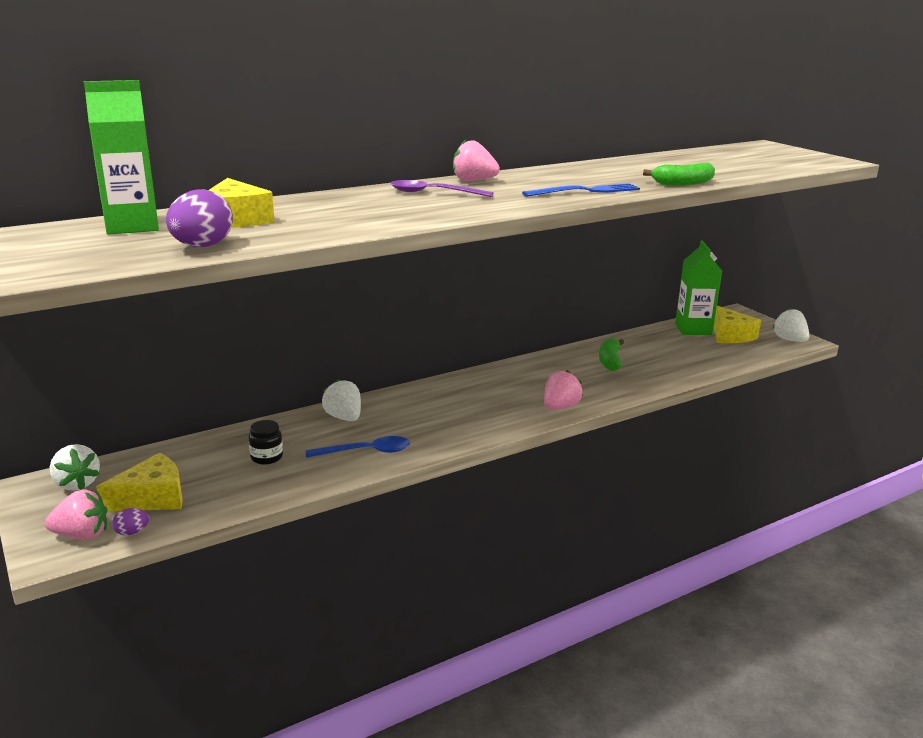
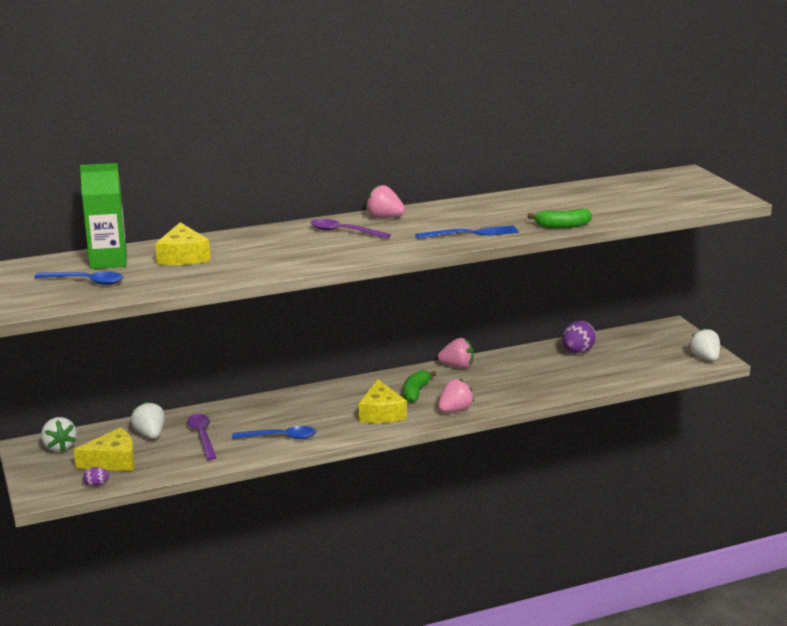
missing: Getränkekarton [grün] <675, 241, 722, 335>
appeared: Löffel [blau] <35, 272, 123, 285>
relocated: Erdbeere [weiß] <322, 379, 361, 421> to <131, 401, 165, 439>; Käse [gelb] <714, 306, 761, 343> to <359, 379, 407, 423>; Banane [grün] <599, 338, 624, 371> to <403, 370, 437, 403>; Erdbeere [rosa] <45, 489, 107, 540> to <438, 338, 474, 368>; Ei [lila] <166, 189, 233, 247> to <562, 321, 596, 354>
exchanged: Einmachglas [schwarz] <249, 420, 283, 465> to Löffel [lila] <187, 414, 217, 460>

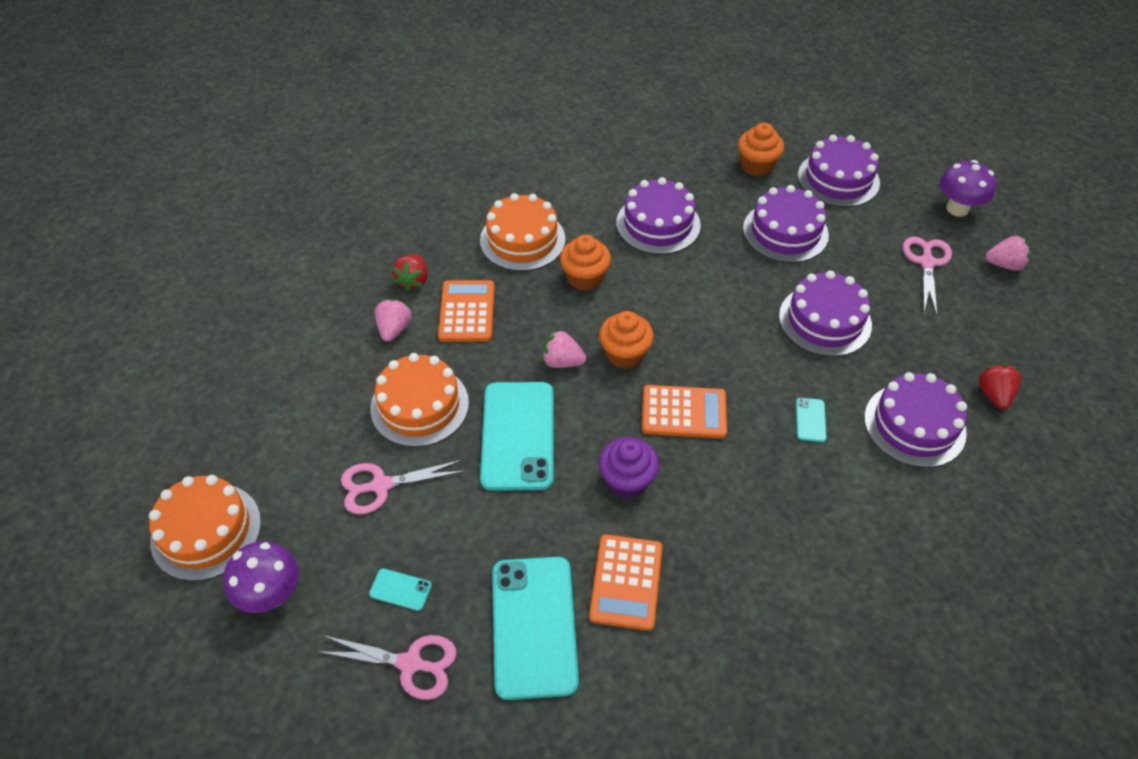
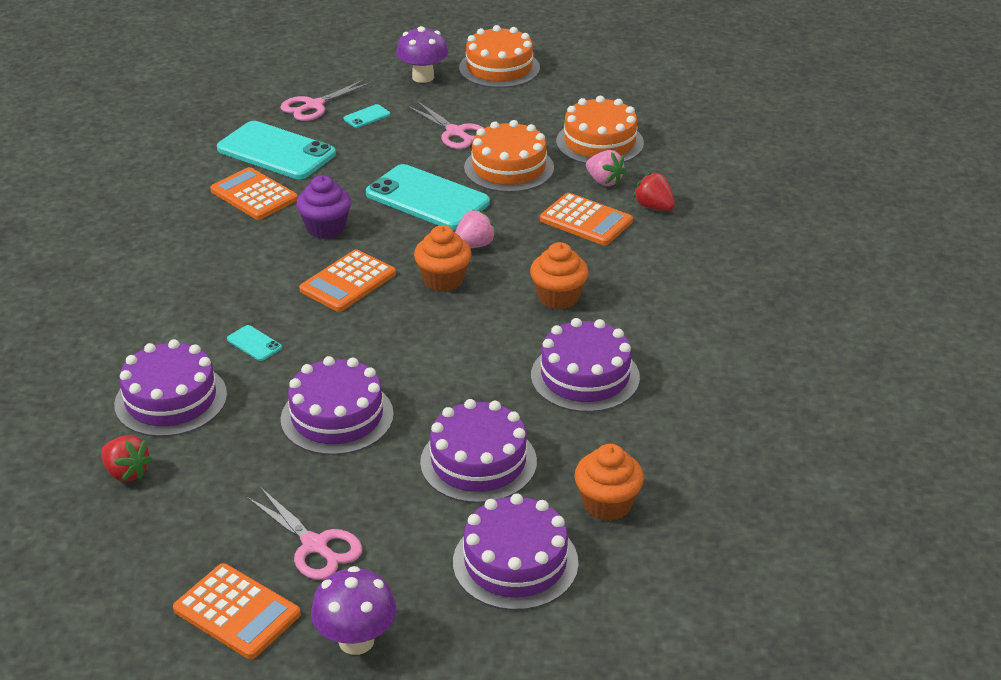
relocated: Kuchen [orange] <480, 193, 565, 271> to <556, 96, 644, 164>
exchanged: Erdbeere [rosa] <985, 236, 1031, 271> to Taschenrechner [orange] <173, 563, 301, 659>
spun: Schere [rosa] <341, 460, 466, 514> = <408, 101, 484, 149> 120 degrees clockwise

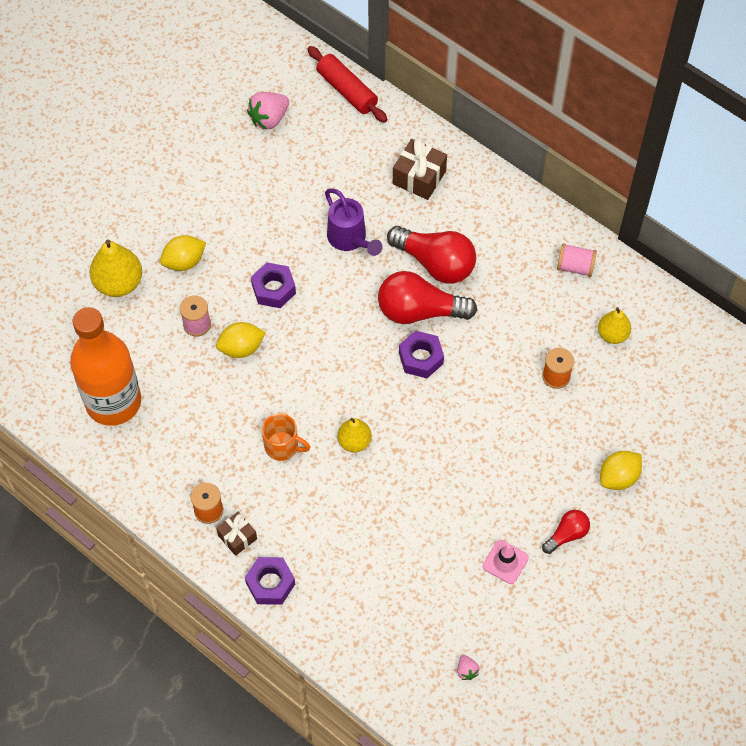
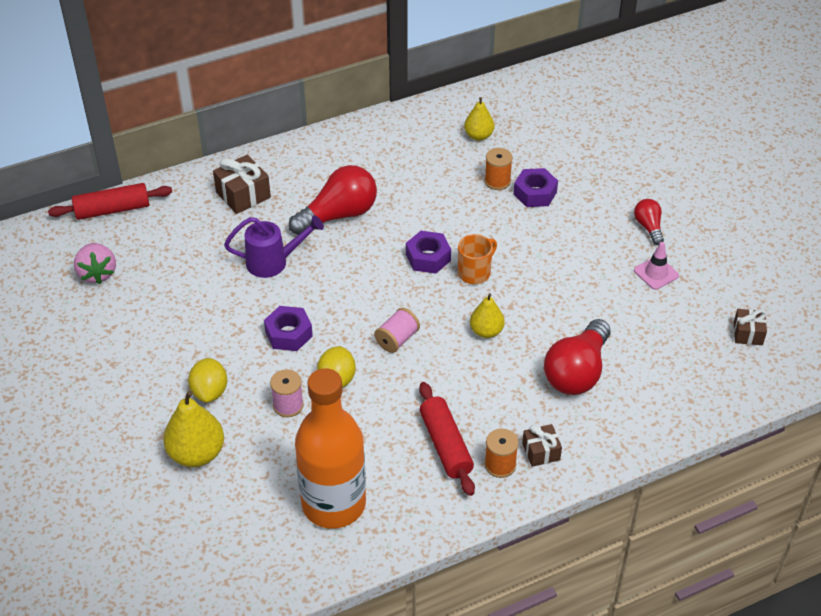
missing: Zitrone [gelb] <600, 451, 642, 490>
appeared: Nudelholz [rot] <419, 382, 475, 496>
relocated: Garnrolle [rosa] <557, 243, 597, 277> to <374, 308, 420, 353>; Tasse [orange] <261, 413, 311, 461> to <458, 234, 497, 284>; Sechskantmutter [lila] <245, 557, 295, 605> to <514, 168, 558, 207>; Glühbirne [rot] <378, 271, 477, 324> to <544, 319, 611, 395>
exchanged: Erdbeere [rosa] <457, 655, 480, 680> to Geschenk [braun] <734, 309, 767, 345>

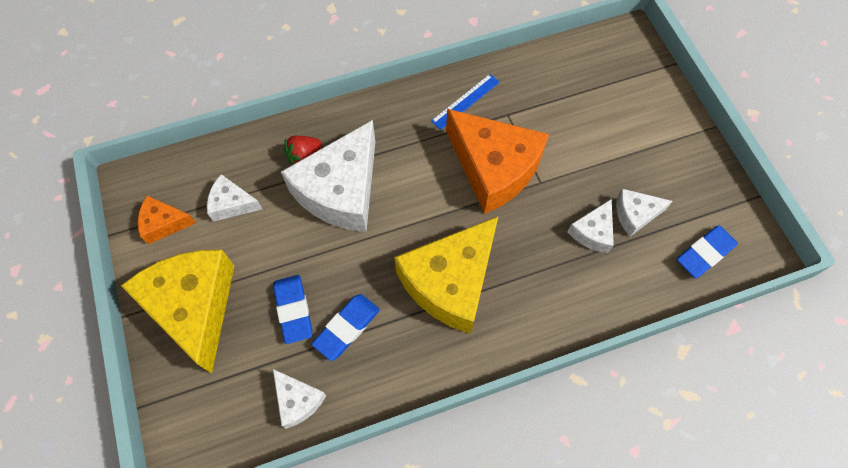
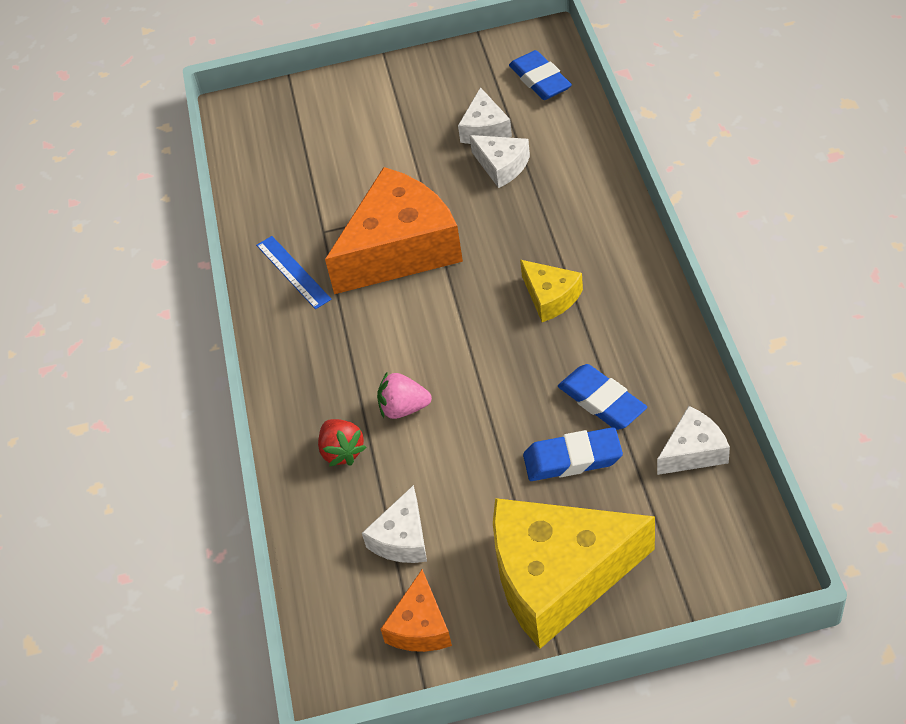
exchanged: Käse [weiß] <281, 120, 375, 232> to Erdbeere [rosa] <377, 372, 432, 419>
size: Käse [gelb] <394, 217, 498, 334> = <520, 260, 583, 322> x0.48

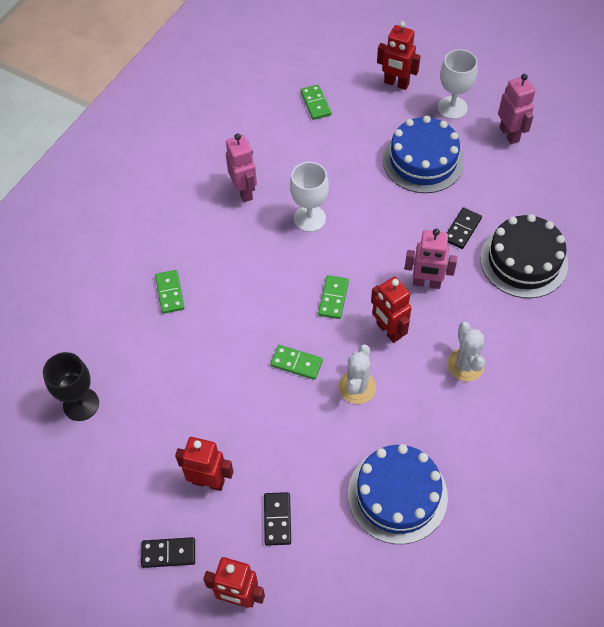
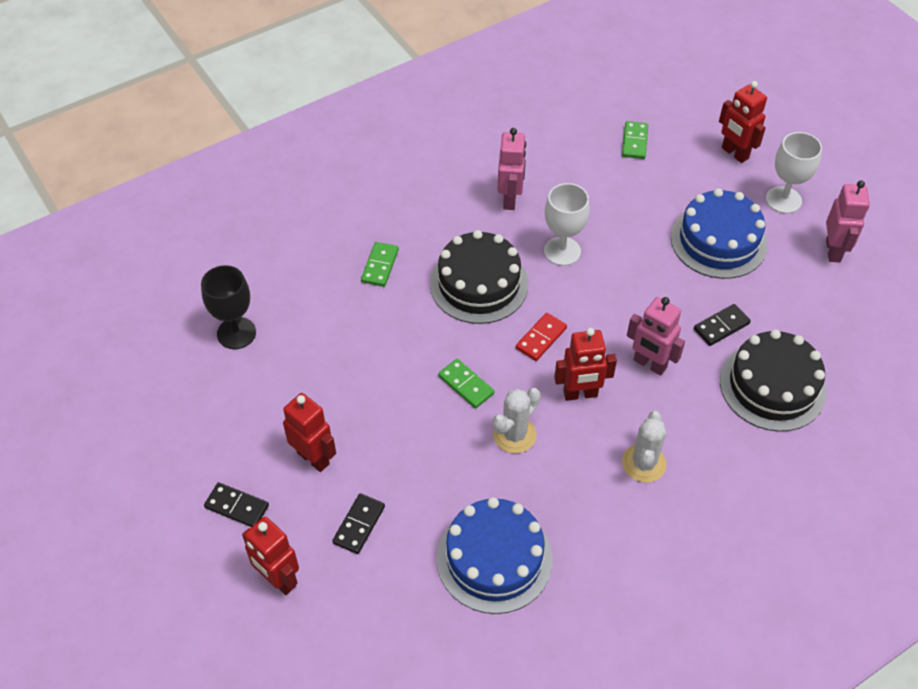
appeared: Kuchen [schwarz] <430, 230, 528, 324>
colour: Dominostein [grün] <318, 275, 349, 319> to Dominostein [rot] <516, 313, 567, 361>
spun: Roboter [rot] <371, 277, 411, 343> = <554, 328, 617, 401> 90 degrees counterclockwise

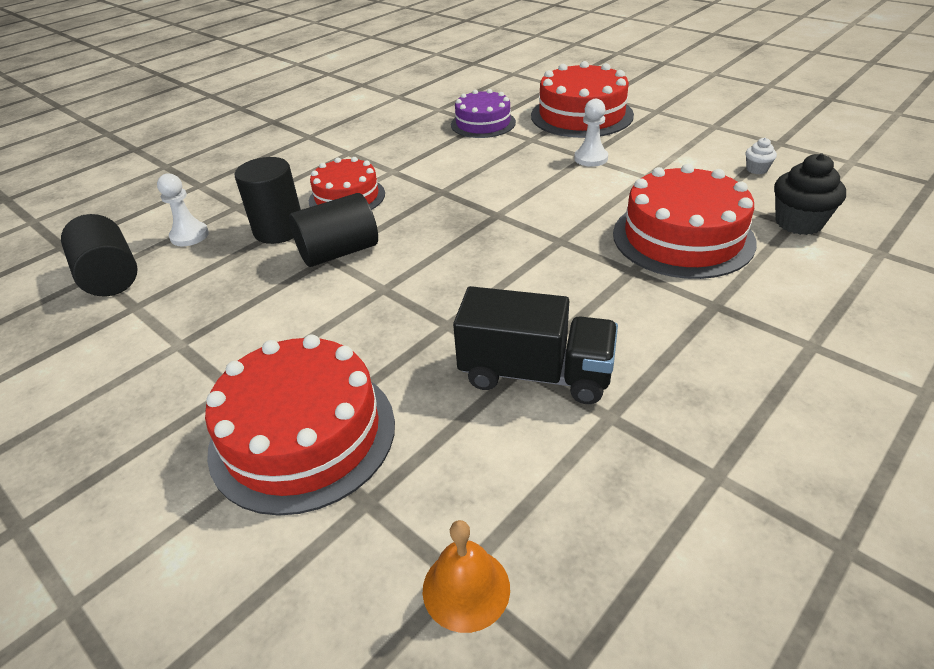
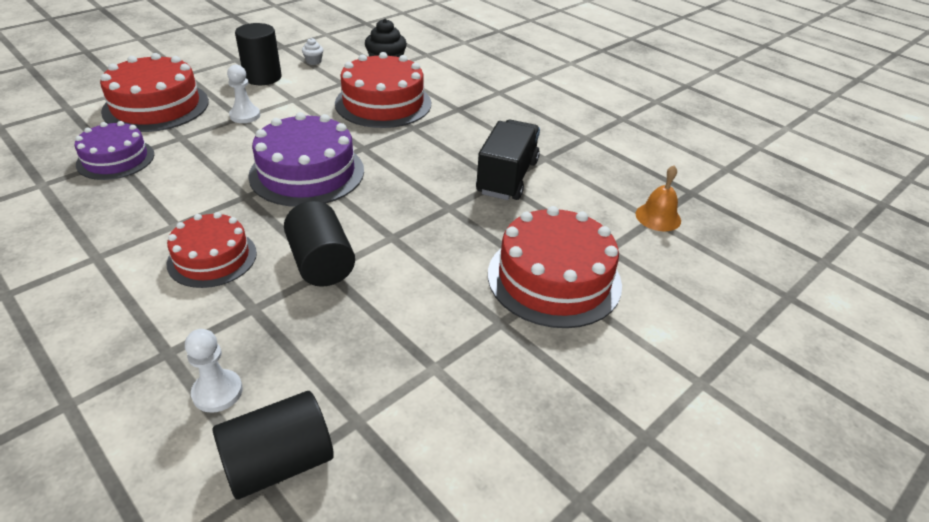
appeared: Kuchen [lila] <248, 112, 364, 207>
relocated: Vollzylinder [schwarz] <235, 157, 301, 244> to <235, 23, 282, 85>

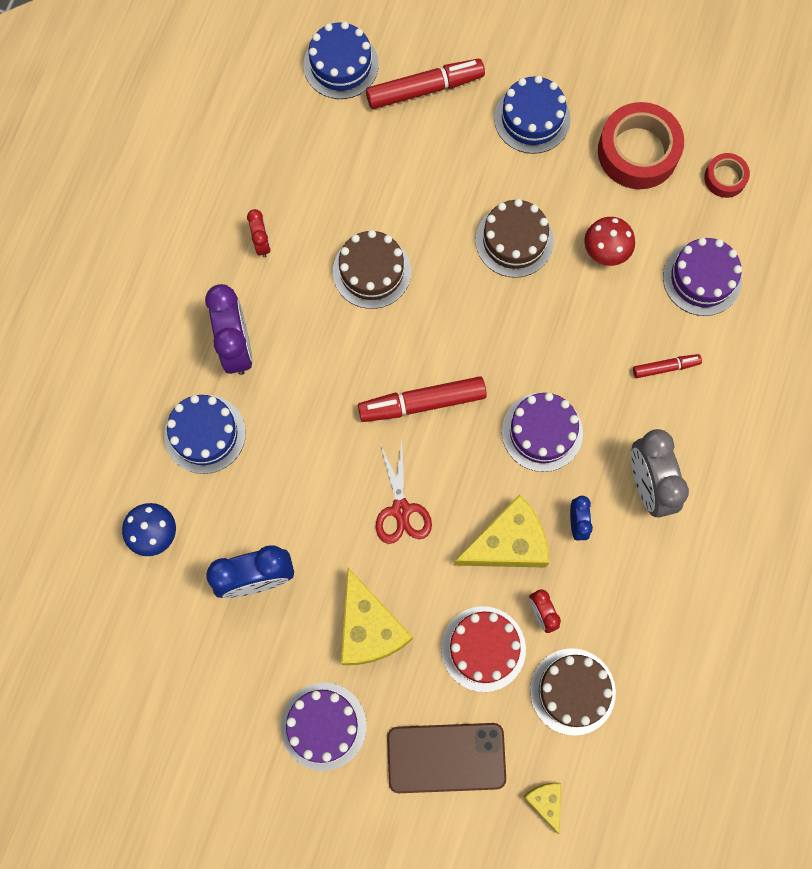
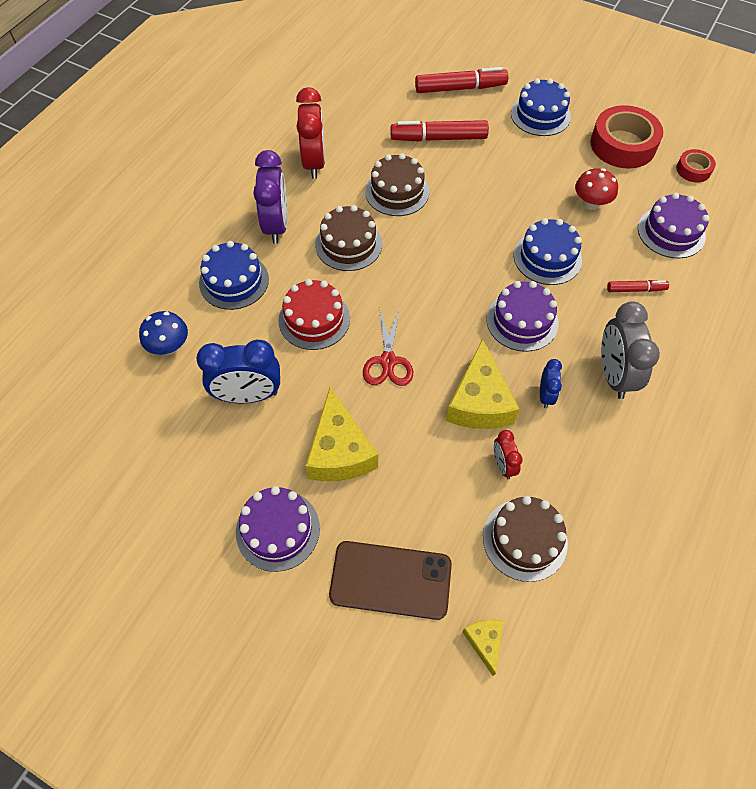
relocated: Kuchen [rot] <441, 606, 526, 692> to <278, 279, 350, 350>; Kuchen [braun] <475, 199, 554, 278> to <315, 205, 382, 271>; Filzstift [rot] <358, 376, 487, 422> to <391, 120, 489, 142>; Kuchen [blau] <303, 21, 379, 99> to <514, 218, 582, 285>
spun: Käse [gelb] <454, 494, 550, 568> = <446, 339, 520, 429> 105 degrees clockwise
size: Wecker [rot] <247, 209, 271, 257> = <296, 87, 325, 179> x1.91

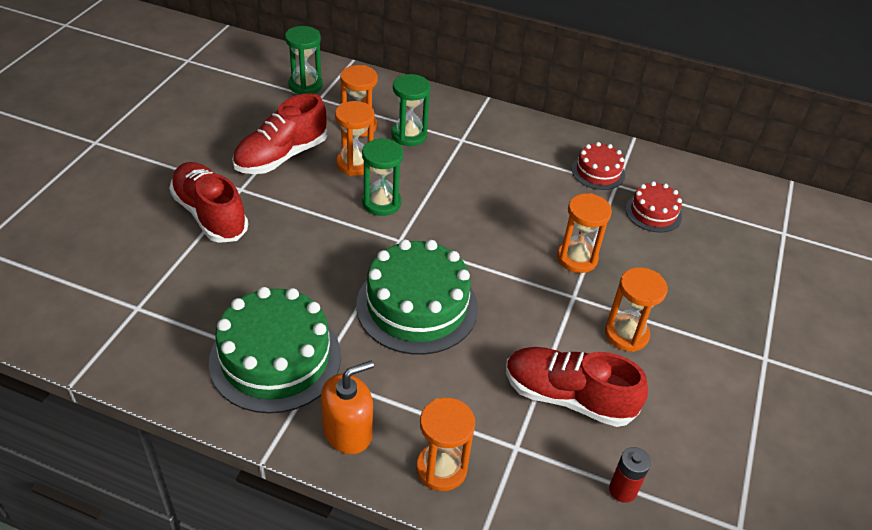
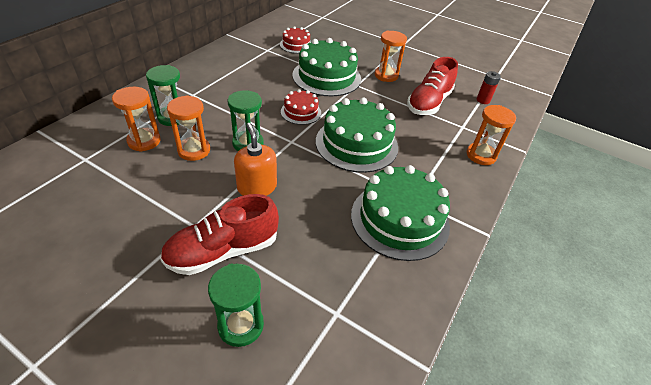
missing: Schuh [rot] <232, 93, 327, 174>
relocated: Sanduhr [grün] <285, 26, 323, 94> to <208, 264, 264, 347>; Seifenspender [orange] <321, 361, 374, 454> to <234, 123, 277, 196>; Kuchen [rot] <572, 142, 625, 190> to <281, 89, 321, 125>
exchanged: Sanduhr [orange] <557, 193, 612, 273> to Kuchen [grün] <292, 38, 361, 96>

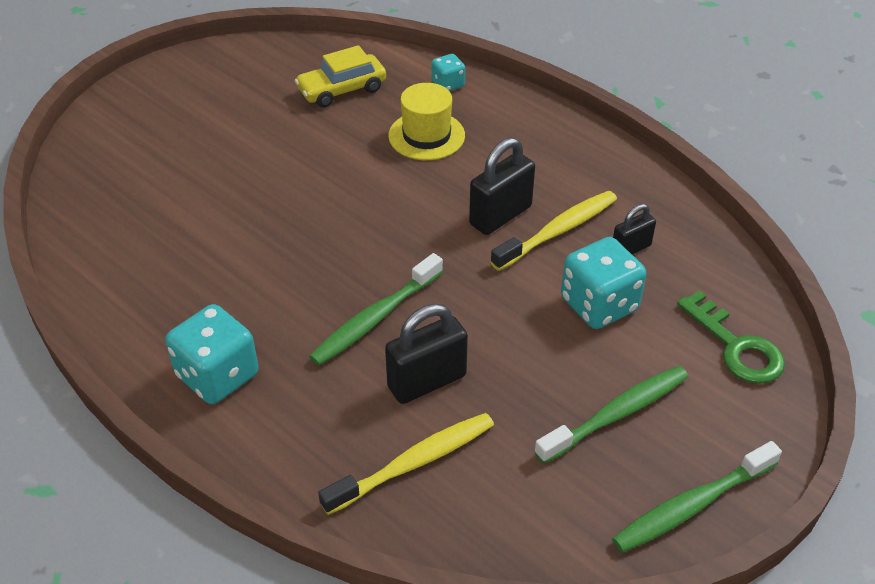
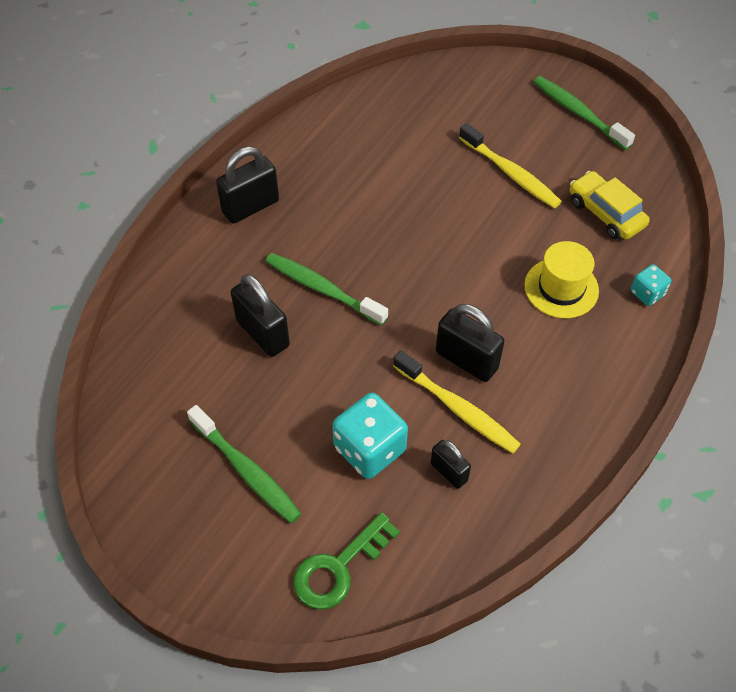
relocated: Zahnbürste [gelb] <318, 413, 494, 515> to <459, 123, 562, 208>; Zahnbürste [grün] <612, 441, 782, 553> to <534, 76, 635, 150>
exchanged: Spielwürfel [türkis] <165, 304, 259, 404> to Vorhängeschloss [schwarz] <216, 147, 279, 224>

